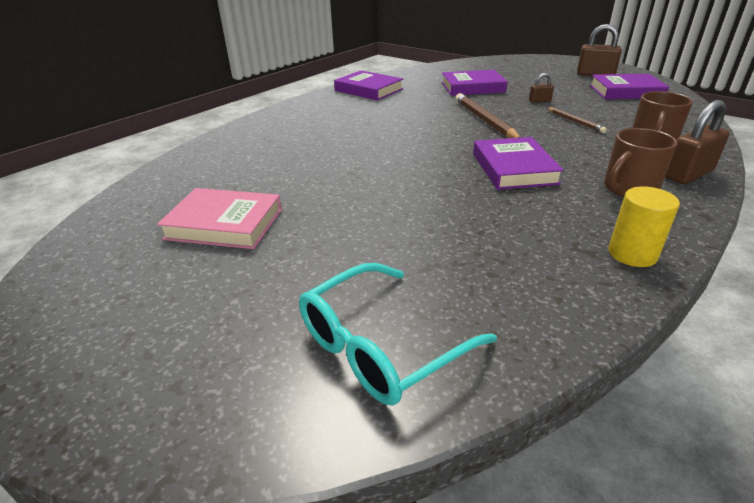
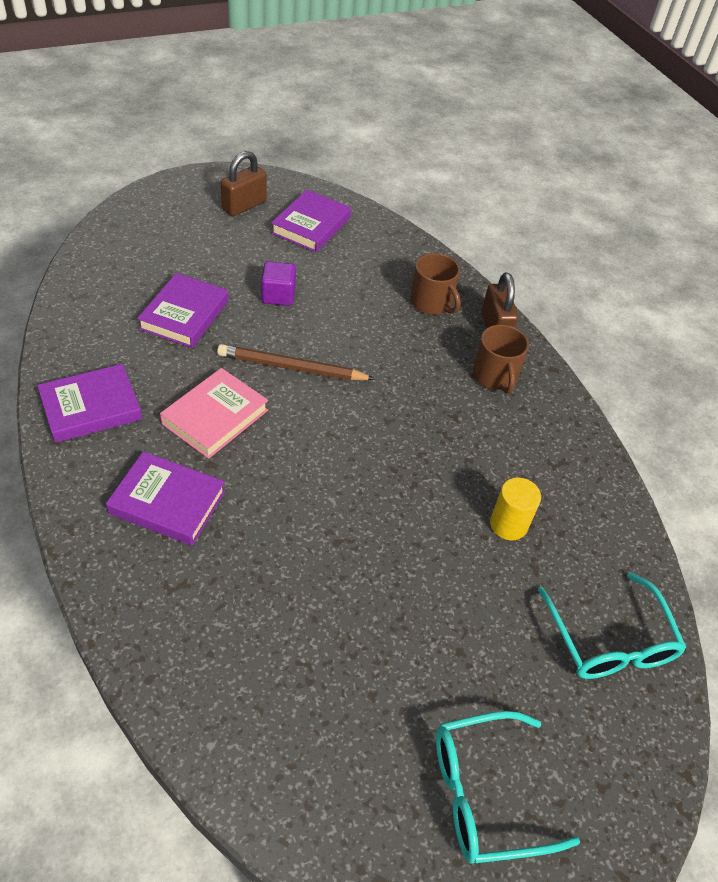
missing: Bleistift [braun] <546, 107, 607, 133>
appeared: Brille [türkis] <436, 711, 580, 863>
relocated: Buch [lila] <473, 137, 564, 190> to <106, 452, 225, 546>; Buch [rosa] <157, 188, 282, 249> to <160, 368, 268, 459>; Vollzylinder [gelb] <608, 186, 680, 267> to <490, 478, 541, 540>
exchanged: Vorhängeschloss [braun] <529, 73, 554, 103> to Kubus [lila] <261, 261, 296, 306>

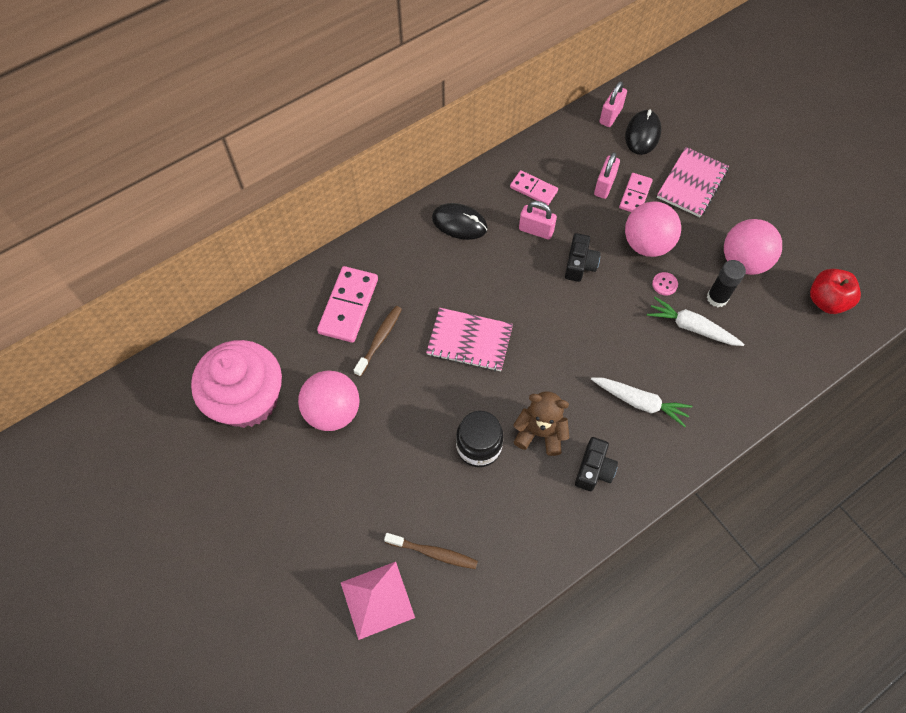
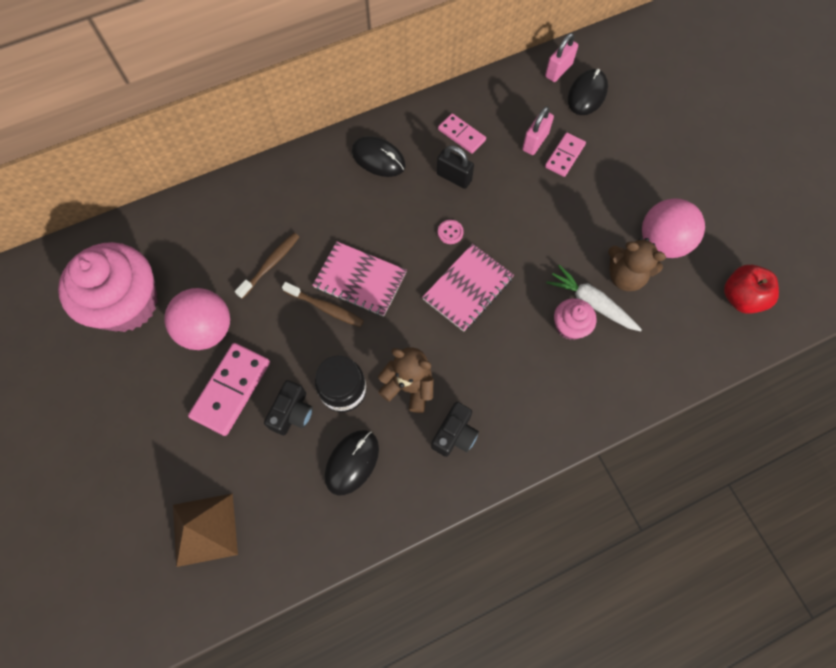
missing: Karotte [weiß] <591, 377, 693, 427>; Ball [rosa] <625, 201, 681, 257>
appeared: Computermaus [schwarz] <325, 430, 379, 495>; Muffin [rosa] <554, 298, 597, 340>
relocated: Dominostein [rosa] <317, 266, 378, 343> to <188, 343, 270, 436>; Kamera [schwarz] <565, 233, 600, 282> to <264, 380, 313, 435>; Zahnbürste [braun] <384, 533, 478, 569> to <282, 282, 364, 327>; Notizbuch [rosa] <657, 147, 729, 217> to <422, 244, 514, 332>; Knopf [rosa] <652, 272, 678, 296> to <438, 220, 464, 244>
exchanged: Klebestift [schwarz] <707, 260, 746, 307> to Teddybär [braun] <608, 238, 666, 291>
colour: Pyramide [rosa] <341, 562, 415, 640> to Pyramide [braun] <173, 493, 238, 567>; Vorhängeschloss [rosa] <519, 201, 557, 240> to Vorhängeschloss [schwarz] <437, 145, 474, 189>

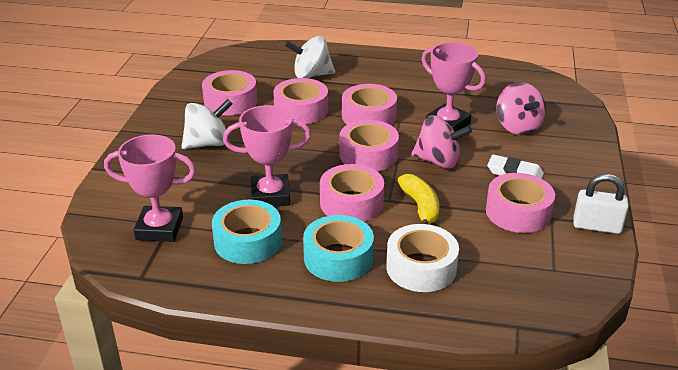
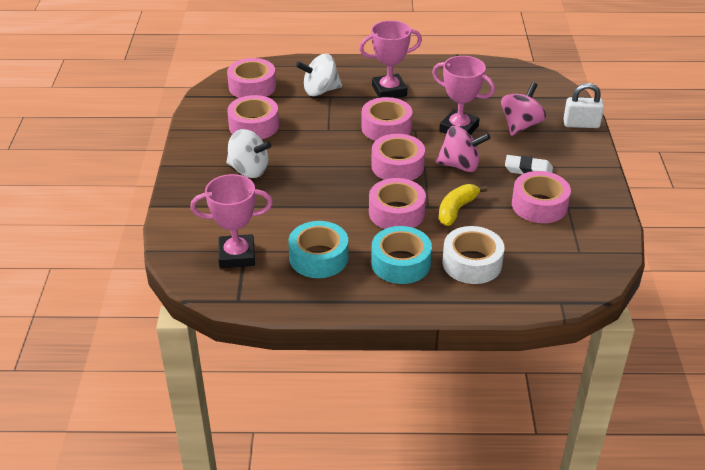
relocated: Klebeband [rosa] <273, 78, 328, 124> to <227, 58, 276, 98>; Pokal [rosa] <223, 105, 311, 207> to <359, 20, 422, 98>; Vorhängeschloss [weiß] <573, 174, 629, 234> to <563, 83, 604, 128>
spun: Kreisel [weiß] <181, 99, 232, 149> = <226, 129, 272, 178> 60 degrees clockwise; Banane [gelb] <397, 174, 440, 224> = <439, 184, 487, 226> 120 degrees counterclockwise; Kreisel [rosa] <496, 82, 546, 135> = <501, 82, 546, 136> 120 degrees counterclockwise

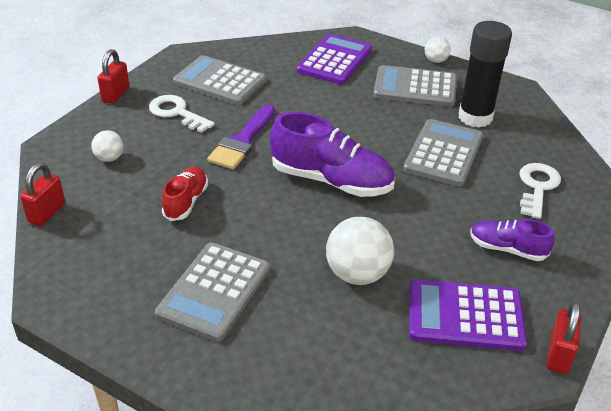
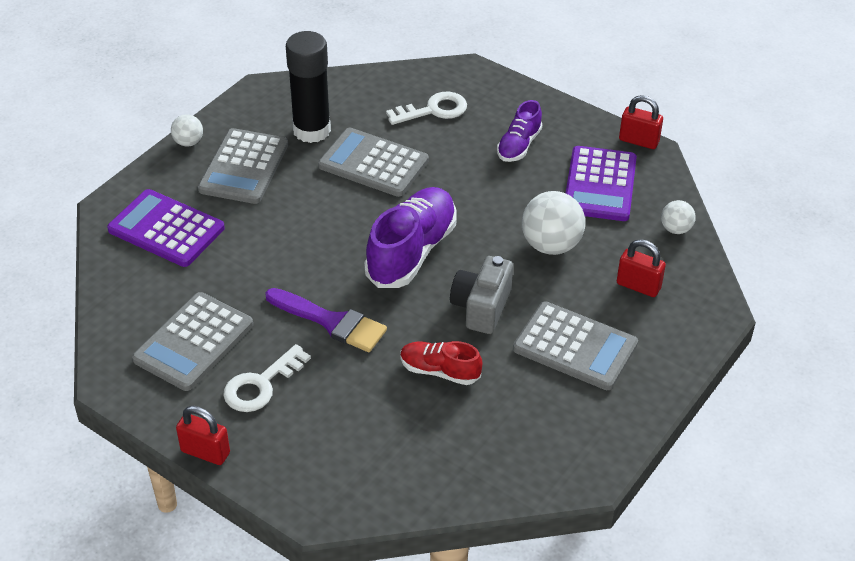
appeared: Kamera [grau] <450, 256, 513, 334>
relocated: Vorhängeschloss [rot] <20, 163, 65, 226> to <617, 239, 666, 297>; Ball [weiß] <91, 130, 123, 162> to <661, 200, 695, 234>
spun: Schlüssel [weiß] <519, 163, 561, 219> = <386, 92, 467, 125> 135 degrees clockwise

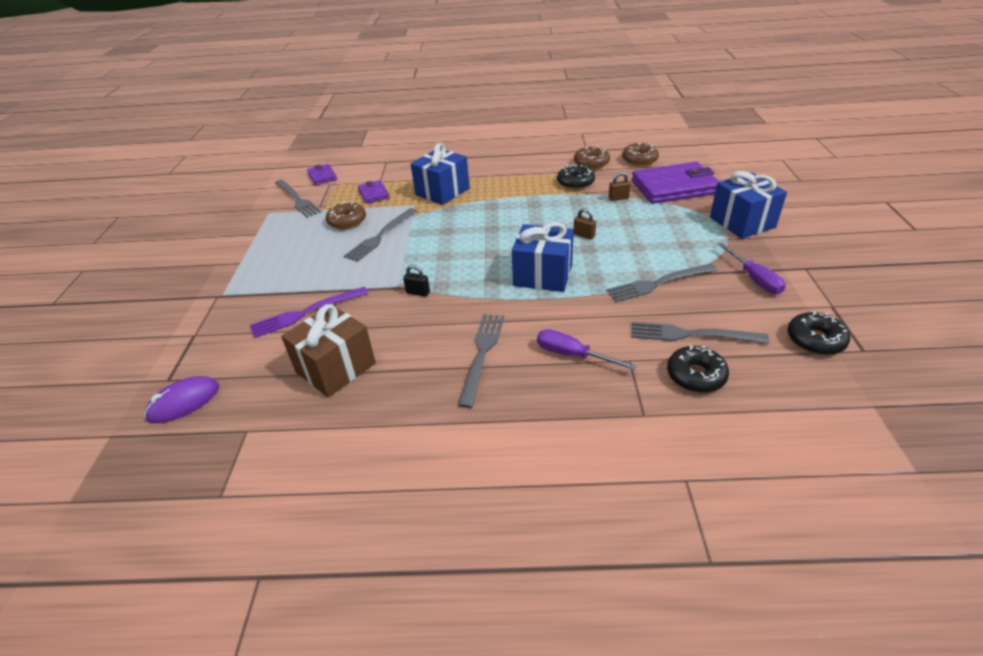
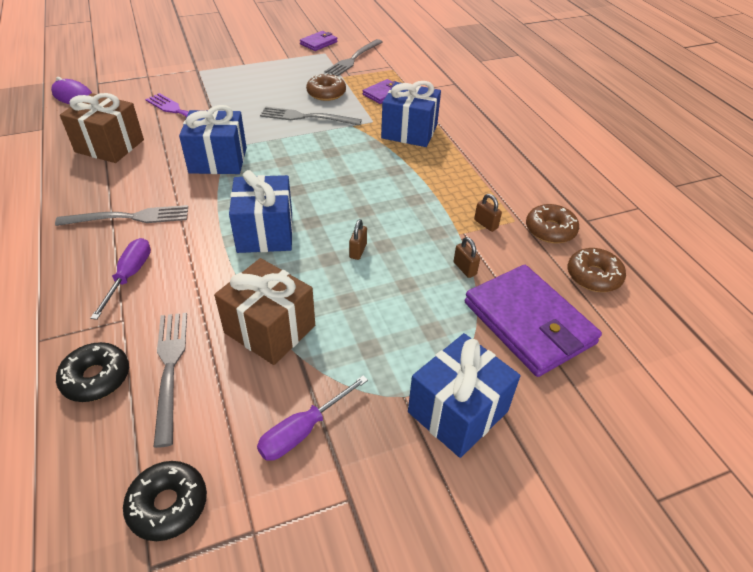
relocated: Geldbörse [lila] <307, 164, 337, 185> to <300, 31, 338, 51>
exchanged: Vorhängeschloss [schwarz] <403, 265, 430, 297> to Geschenk [blau] <179, 105, 247, 174>; Gabel [grau] <606, 263, 717, 302> to Geschenk [braun] <214, 258, 315, 365>; Donut [schwarz] <557, 165, 595, 190> to Vorhängeschloss [braun] <474, 194, 502, 232>

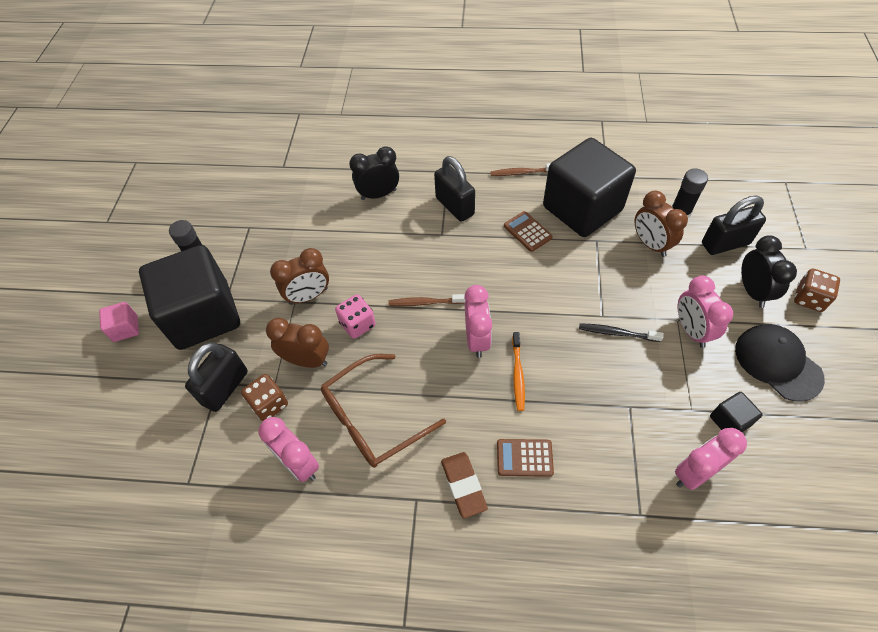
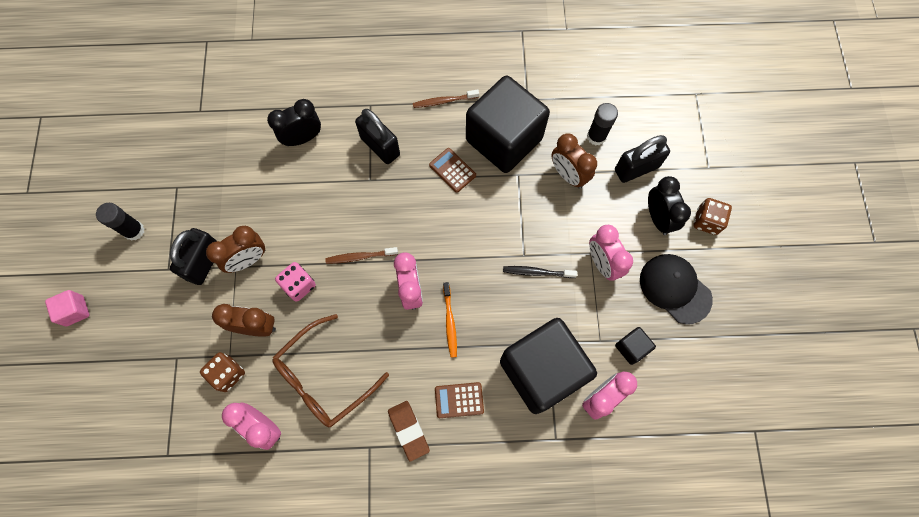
relocated: Vorhängeschloss [schwarz] <185, 342, 248, 412> to <170, 228, 216, 285>; Kubus [schwarz] <139, 245, 240, 350> to <500, 318, 597, 414>

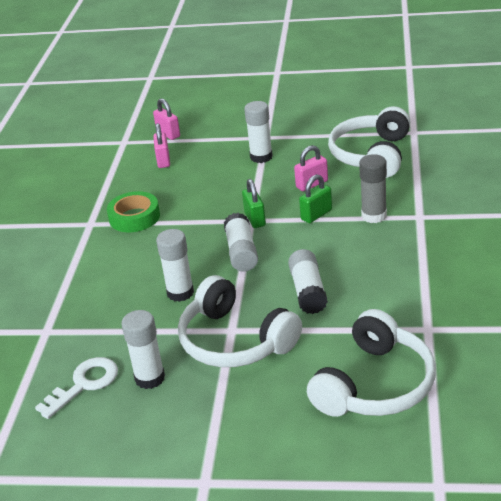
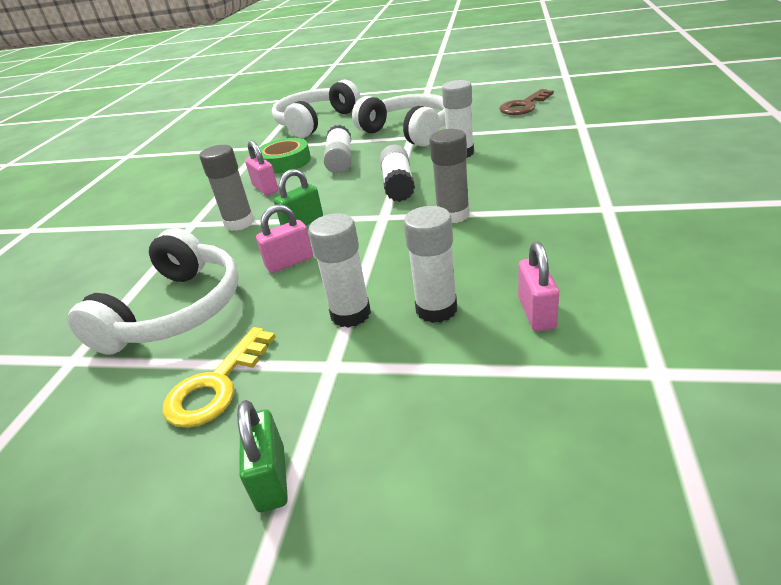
appeared: Schlüssel [gelb] <163, 327, 276, 428>; Klebestift [grau] <429, 129, 470, 223>
relocated: Vorhängeschloss [grün] <242, 179, 266, 228> to <237, 400, 288, 512>; Vorhängeschloss [rosa] <153, 98, 180, 140> to <245, 141, 279, 195>; Klebeband [grün] <107, 191, 160, 232> to <255, 138, 311, 174>; Klebestift [weiß] <121, 310, 165, 389> to <404, 206, 457, 323>
colour: Schlüssel [weiß] <35, 357, 118, 419> to Schlüssel [braun] <499, 89, 554, 115>

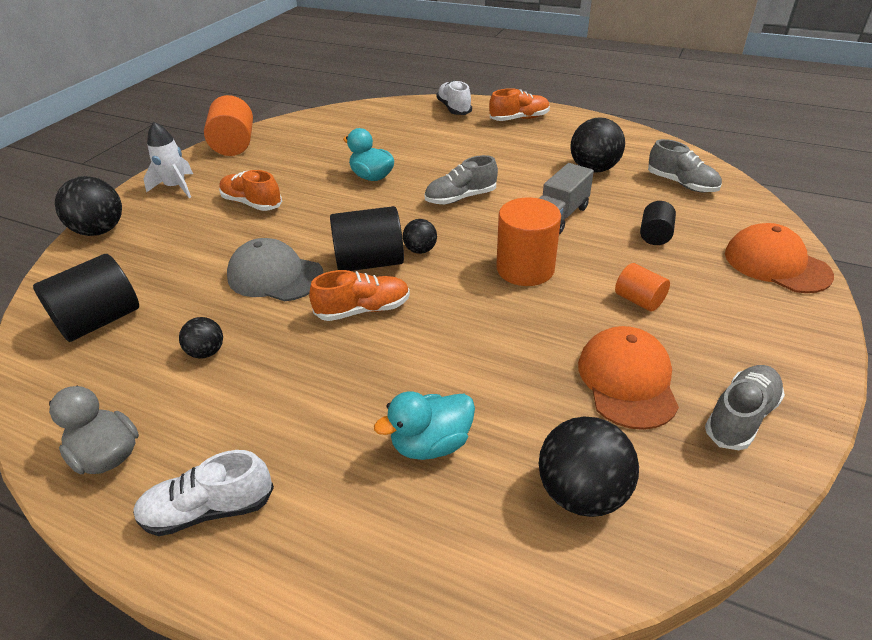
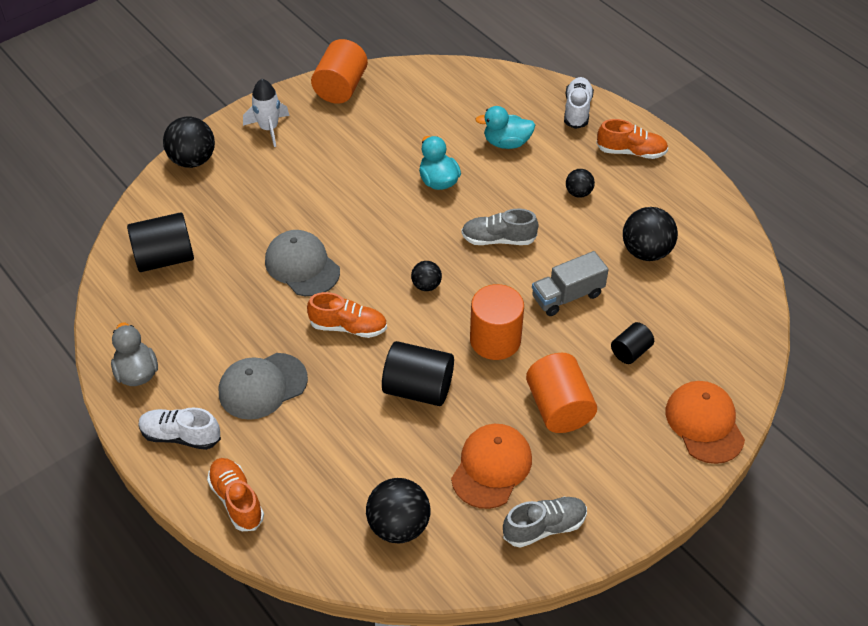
missing: Schuh [grau] <648, 139, 722, 193>
appeared: Kappe [grau] <219, 353, 308, 420>
relocated: Schuh [orange] <219, 170, 282, 211> to <207, 458, 264, 531>; Vollzylinder [schwarz] <330, 206, 404, 271> to <382, 341, 454, 406>; Ente [türkis] <374, 391, 475, 460> to <475, 106, 535, 149>; Ball [schwarz] <179, 317, 223, 359> to <566, 169, 595, 198>
size: Vollzylinder [orange] <615, 263, 670, 312> = <526, 353, 597, 433> x1.77

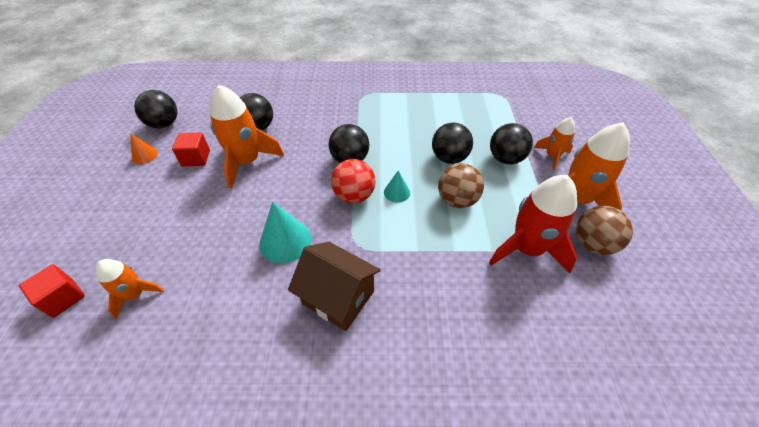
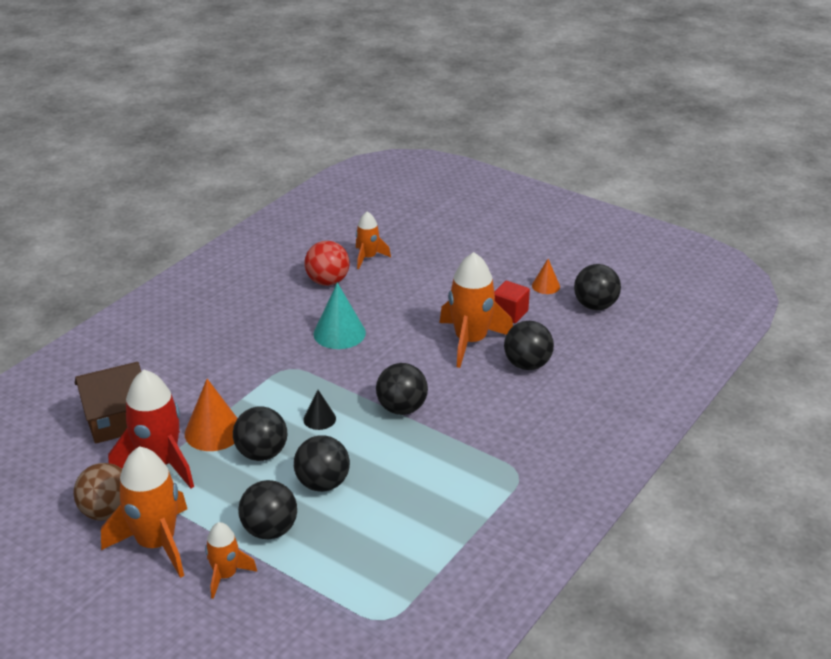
missing: Kubus [rot] <19, 264, 85, 318>
appeared: Kegel [orange] <185, 379, 238, 451>
relocated: Haus [braun] <288, 242, 381, 331> to <75, 362, 141, 444>; Ball [rot] <331, 159, 376, 204> to <304, 241, 350, 286>
colour: Ball [braun] <438, 163, 484, 208> to Ball [schwarz] <233, 406, 287, 461>; Kegel [türkis] <384, 171, 410, 203> to Kegel [schwarz] <303, 390, 336, 430>

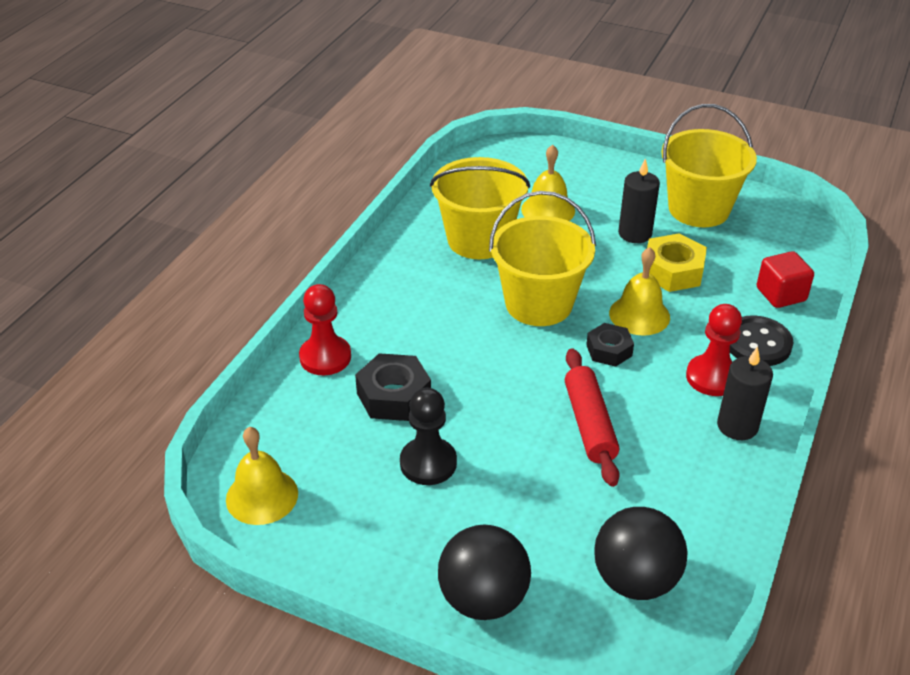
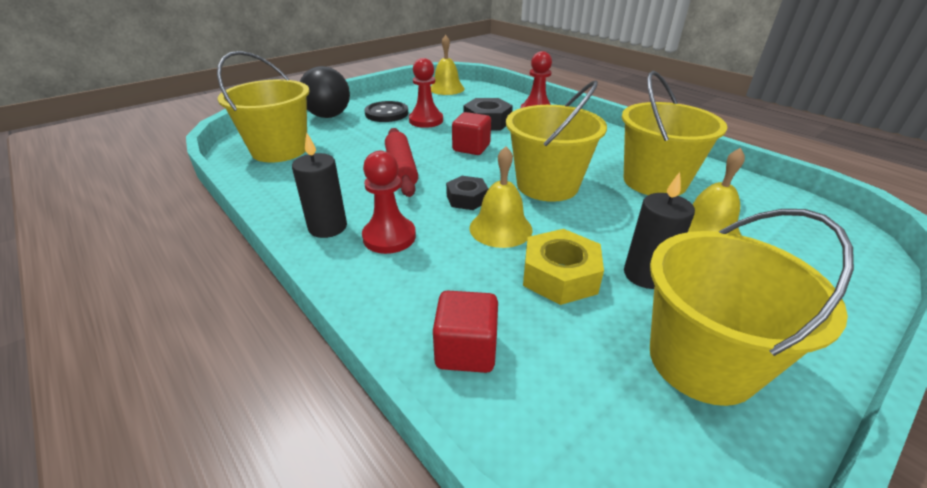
appeared: Kubus [rot] <452, 112, 491, 155>
relocated: Knopf [schwarz] <730, 315, 793, 366> to <364, 101, 408, 122>
exchanged: Ball [schwarz] <594, 507, 688, 600> to Eimer [gelb] <217, 51, 309, 162>
colour: Bauer [schwarz] <400, 388, 457, 485> to Bauer [rot] <409, 58, 443, 128>
spun: Nudelholz [rot] <565, 348, 620, 487> = <385, 128, 418, 197> 60 degrees clockwise

